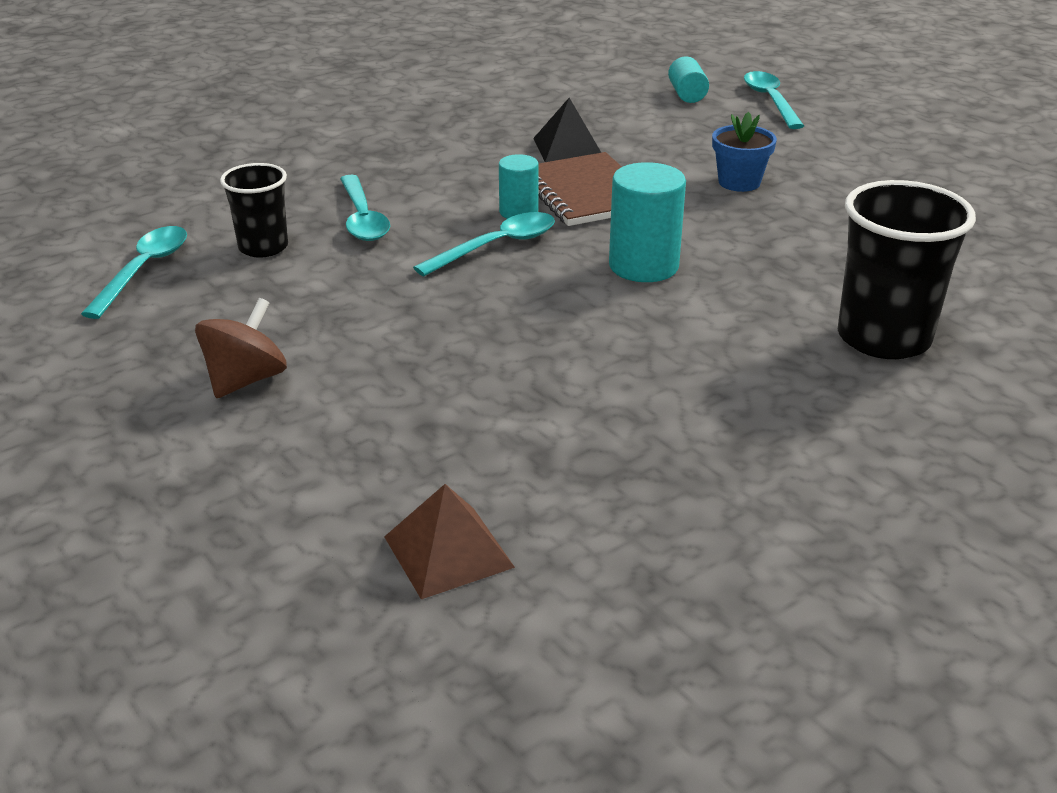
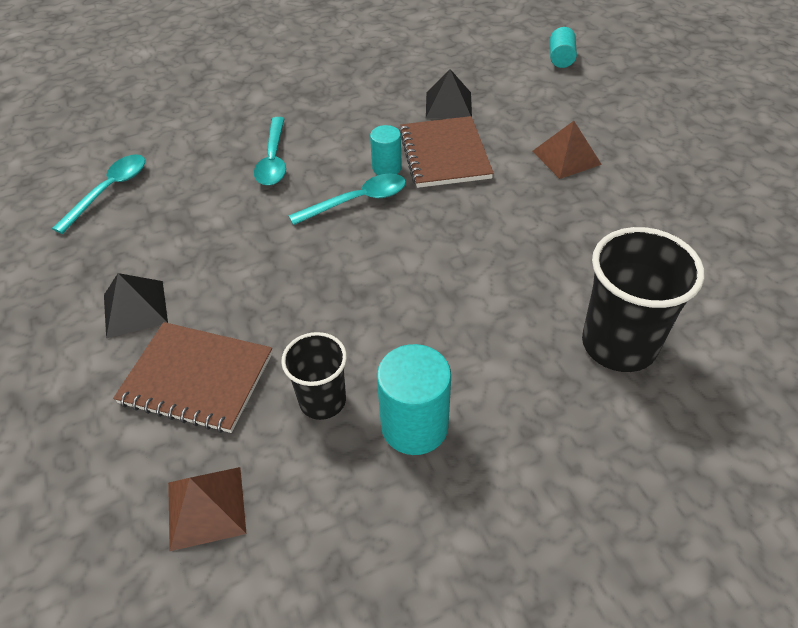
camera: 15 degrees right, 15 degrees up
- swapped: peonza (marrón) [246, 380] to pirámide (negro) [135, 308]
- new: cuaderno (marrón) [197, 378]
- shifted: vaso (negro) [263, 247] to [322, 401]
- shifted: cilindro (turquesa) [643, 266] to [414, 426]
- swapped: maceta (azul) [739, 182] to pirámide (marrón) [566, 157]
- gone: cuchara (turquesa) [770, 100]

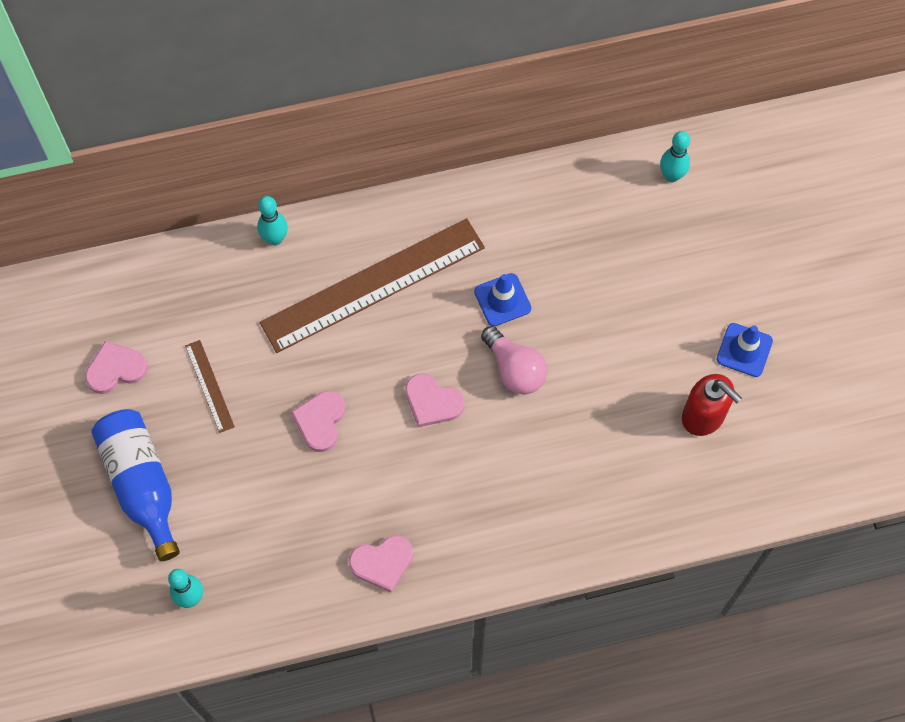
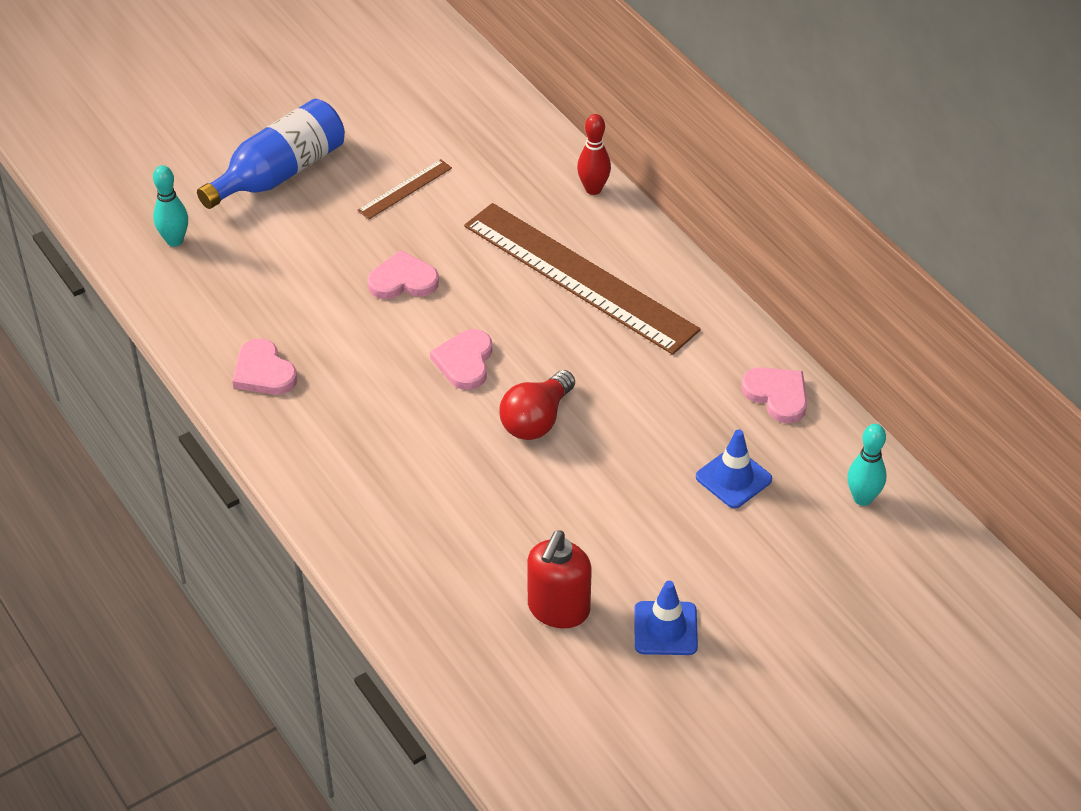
camera: 70 degrees right, 20 degrees down
- repainted: bombilla (rosa) [514, 369] to bombilla (rojo) [536, 420]
- repainted: bolo (turquesa) [275, 239] to bolo (rojo) [593, 189]
- shifted: cono de tráfico (azul) [502, 300] to [733, 478]
- shifted: corazón (rosa) [116, 369] to [777, 395]

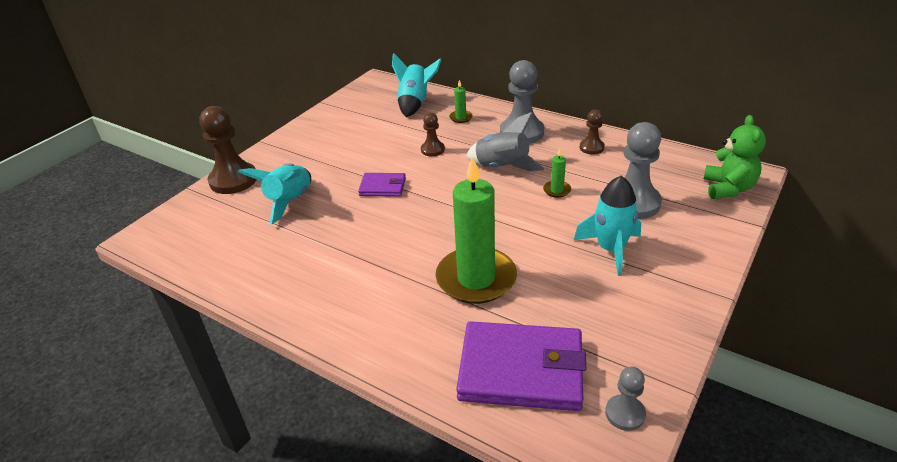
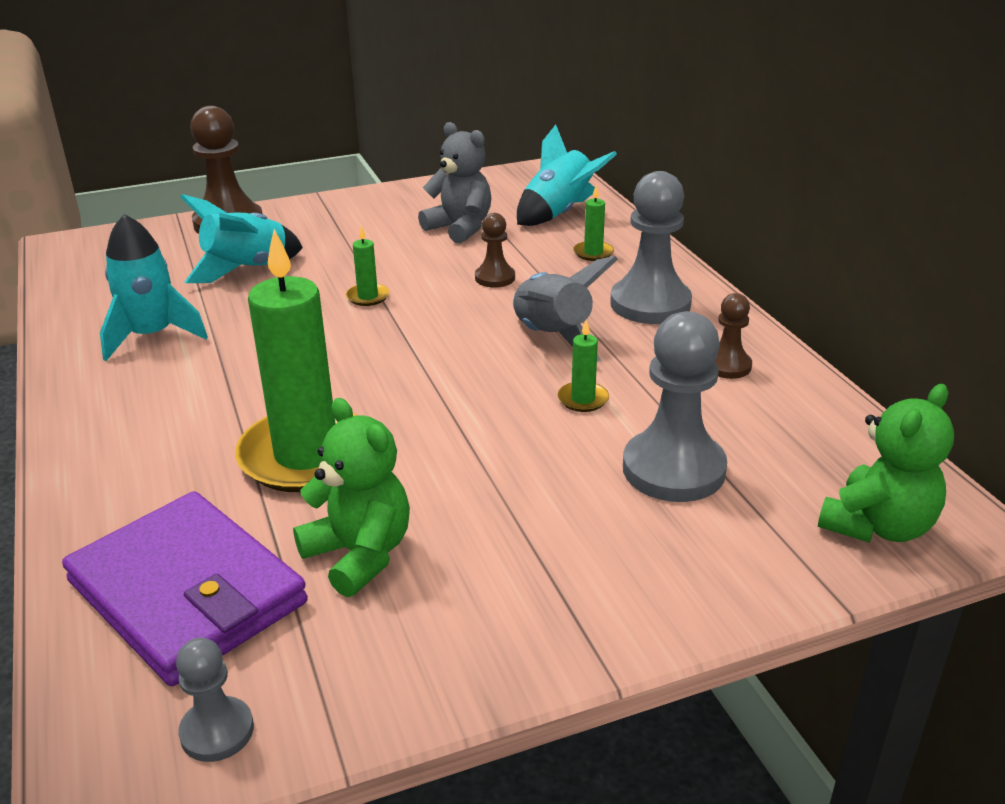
camera: 35 degrees right, 5 degrees down
- shifted: cohete (turquesa) [610, 249] to [152, 336]
- new: osito (verde) [359, 555]
- swapped: cartera (morado) [383, 187] to vela (verde) [368, 297]
- new: osito (gris) [460, 228]

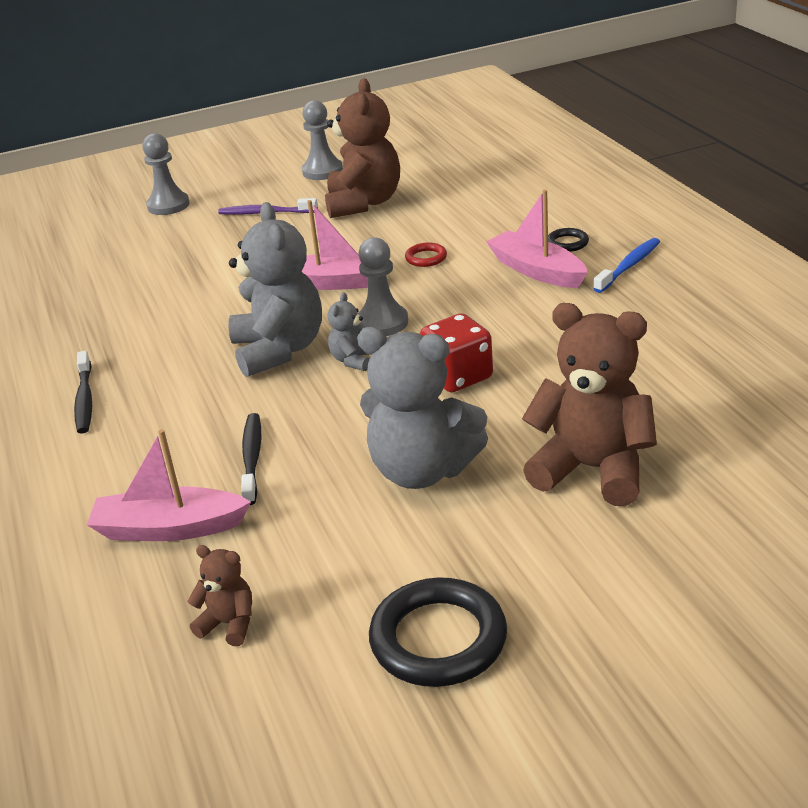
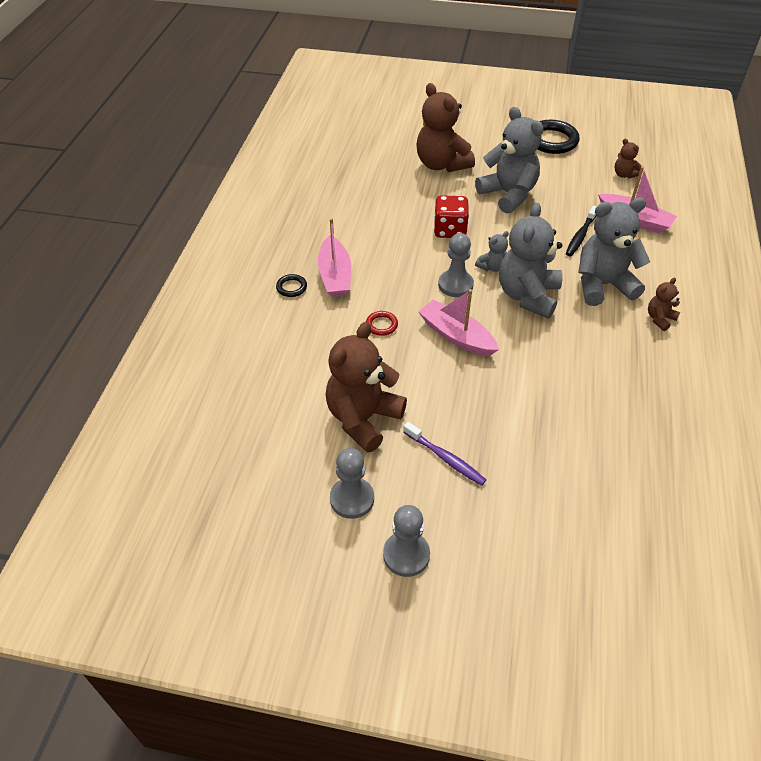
camera: 150 degrees left, 15 degrees up
- shifted: peón (gris) [168, 205] to [406, 555]
- new: osito (gris) [603, 285]
- swapped: cepillo de dientes (negro) [85, 399] to osito (marrón) [659, 319]
- gone: cepillo de dientes (azul) [628, 266]

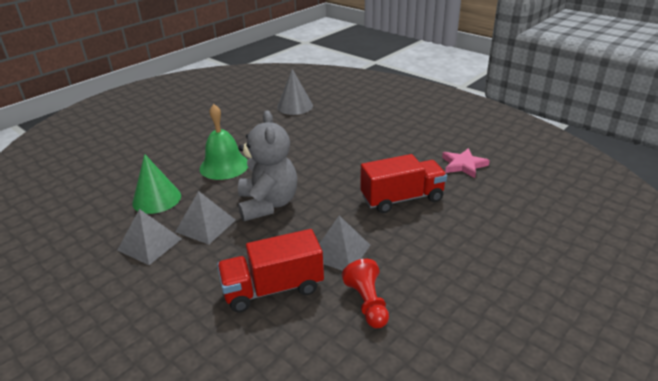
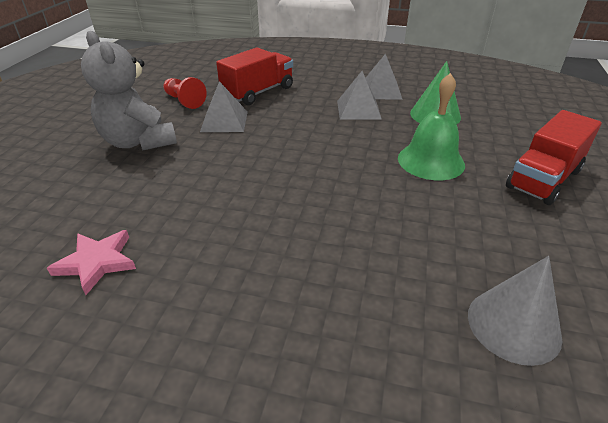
camera: 150 degrees right, 5 degrees up
- shifted: osito (gris) [268, 204] to [139, 142]
- shifted: camión (rojo) [402, 199] to [543, 179]

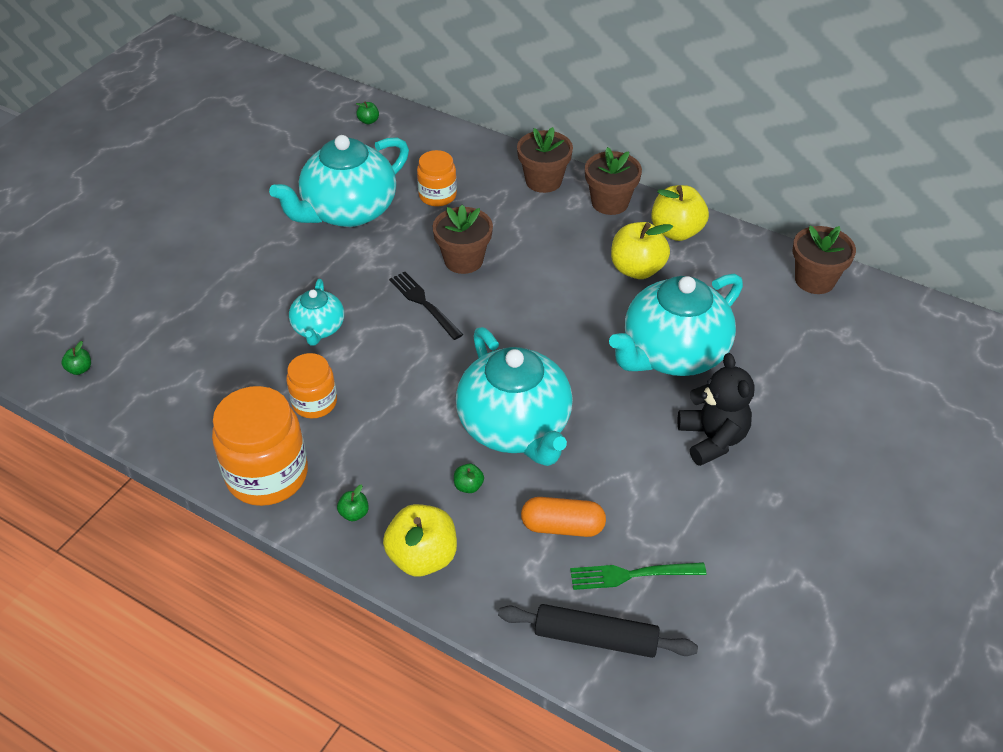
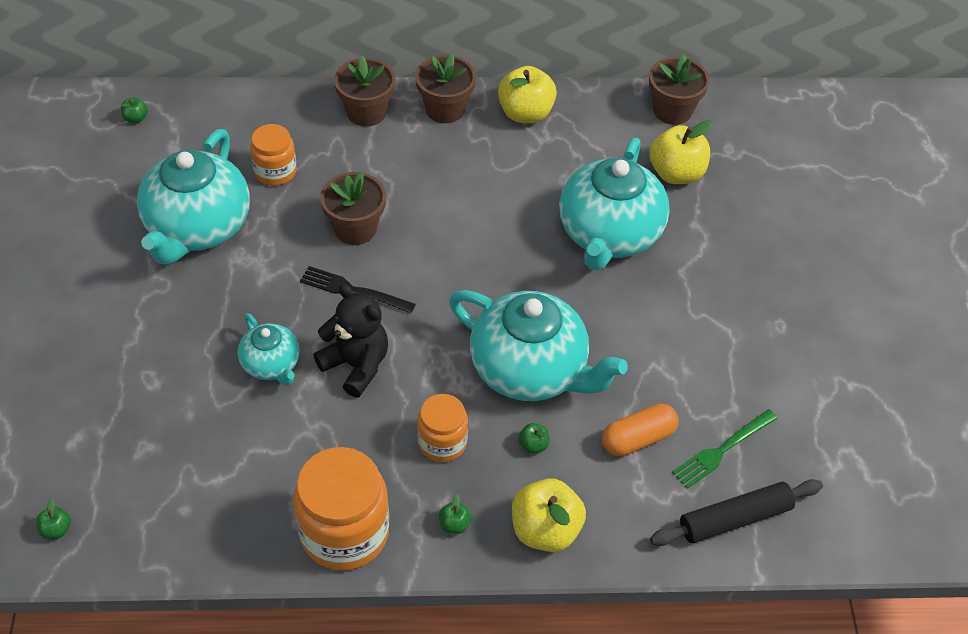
camera: 35 degrees left, 5 degrees up
- shifted: osito (negro) [712, 439] to [356, 365]
- shifted: tarro (naranja) [314, 402] to [442, 442]
- shifted: manzana (amarillo) [637, 269] to [676, 173]

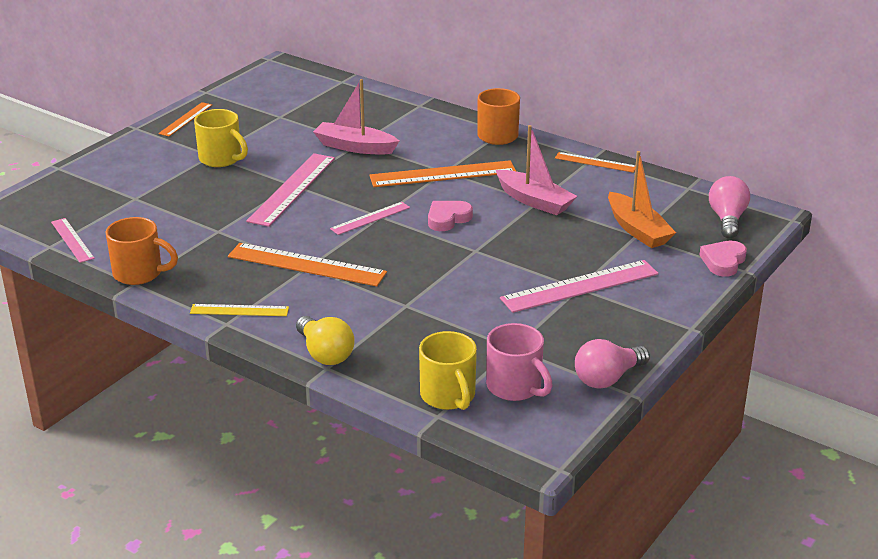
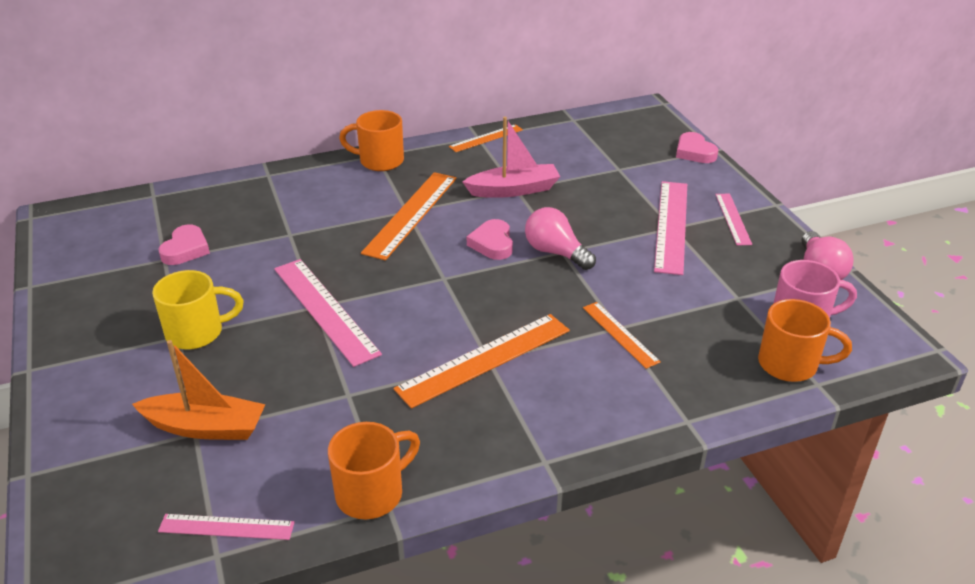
camera: 55 degrees left, 5 degrees up
- shifted: barco (naranja) [637, 230] to [205, 427]
- new: corazón (rosa) [185, 249]
- shifted: bombilla (rosa) [727, 219] to [556, 252]
- shifted: regla (naranja) [185, 119] to [620, 334]
- shifted: regla (rosa) [370, 218] to [733, 219]
- repainted: taza (amarillo) [448, 396] to taza (naranja) [790, 364]
- gone: regla (amarillo) [239, 310]
- gone: bombilla (amarillo) [325, 353]
- gone: barco (rosa) [355, 147]

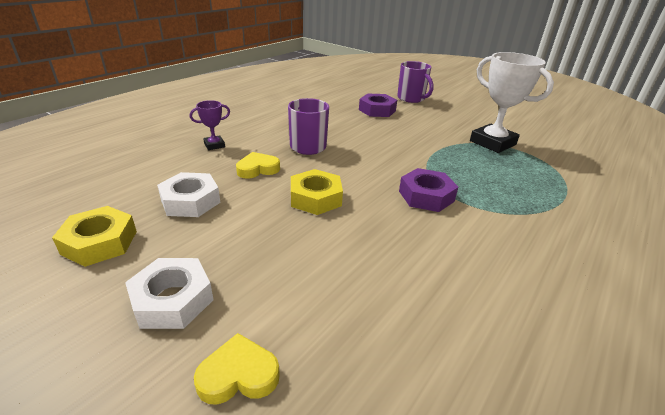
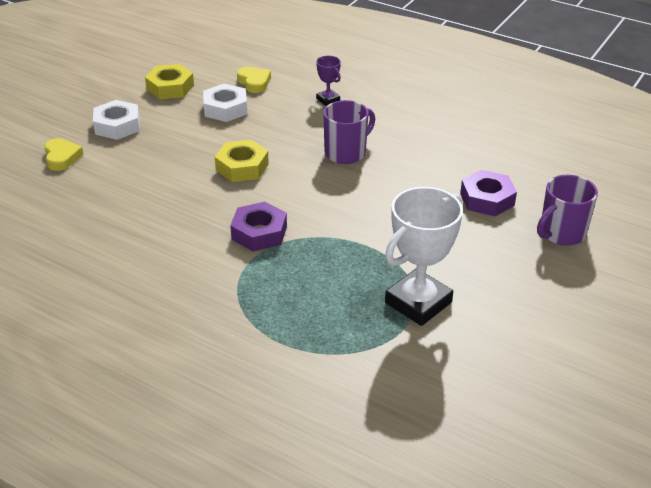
camera: 85 degrees right, 5 degrees up
- shifted: corazón (amarillo) [257, 169] to [254, 82]

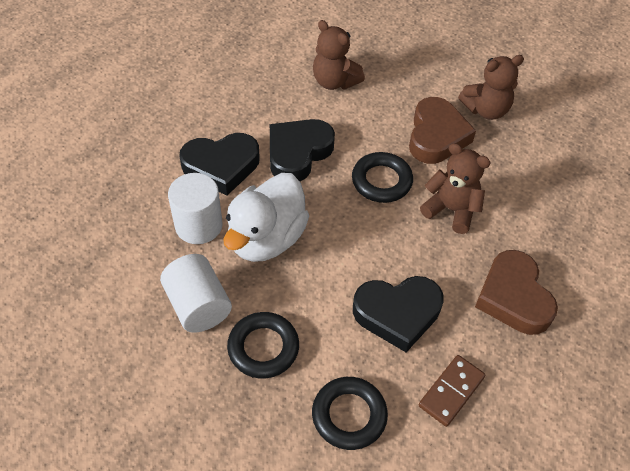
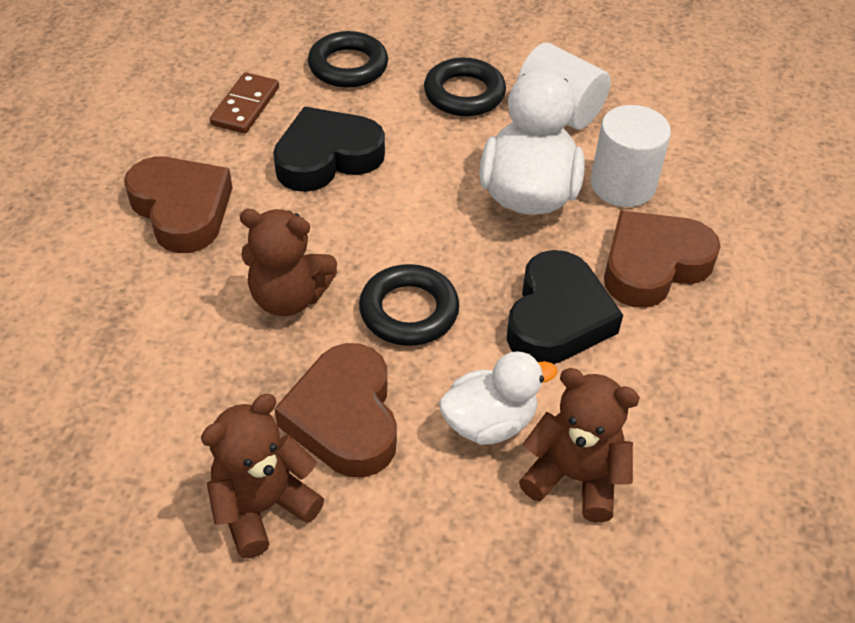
camera: 160 degrees right, 5 degrees down
- new: pato (blanco) [489, 422]
- repainted: corazón (negro) [221, 166] to corazón (marrón) [653, 265]

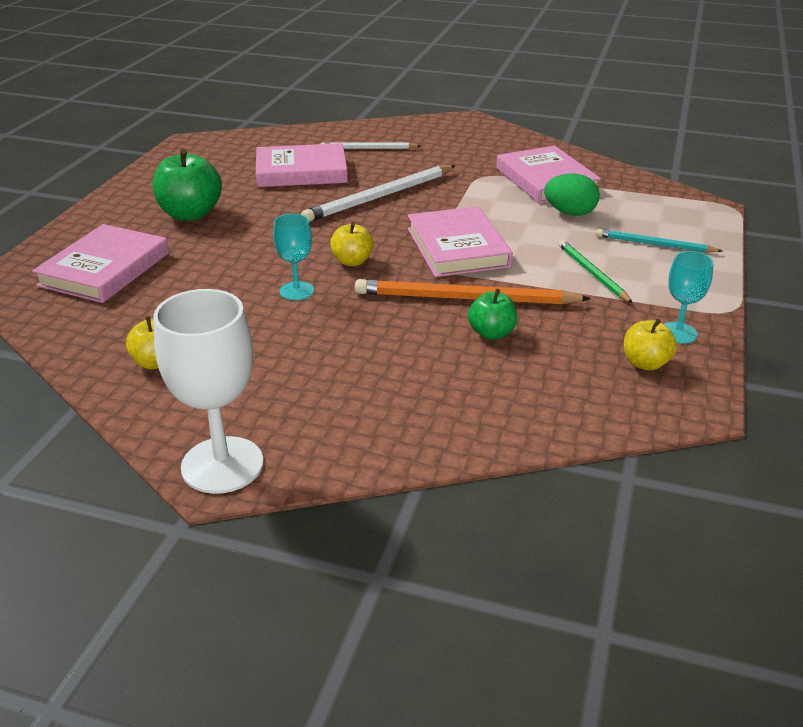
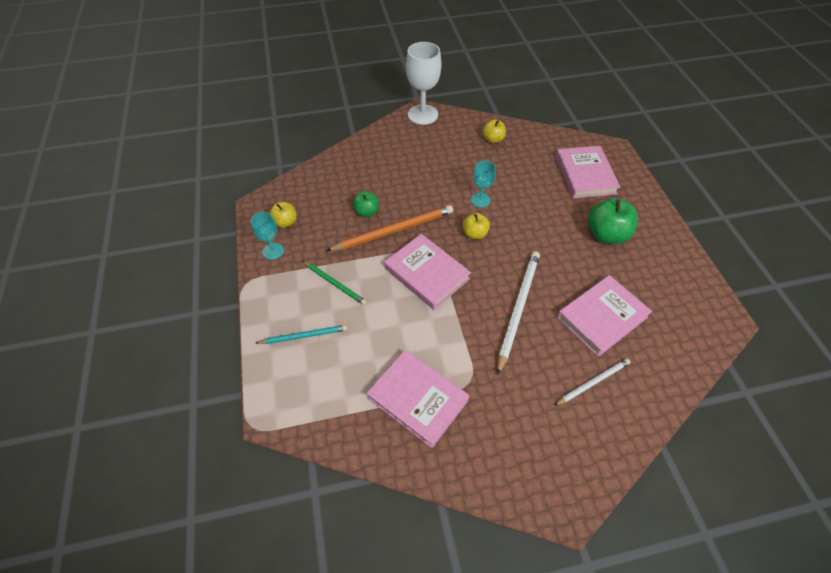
camera: 150 degrees right, 20 degrees up
- gone: huevo (verde) [570, 213]

